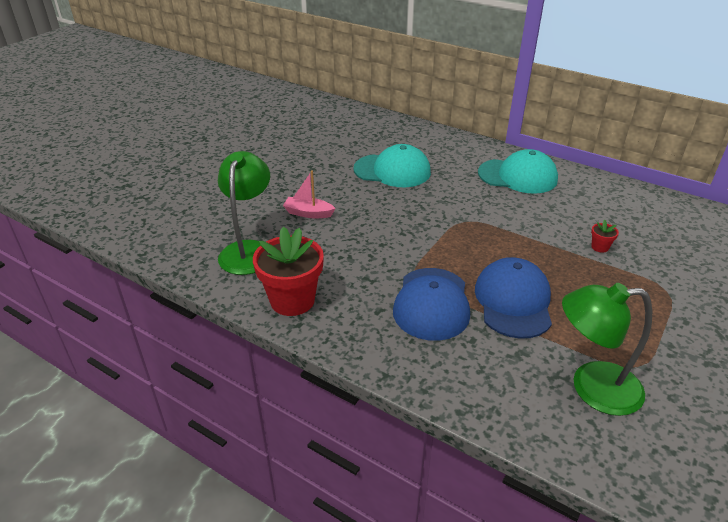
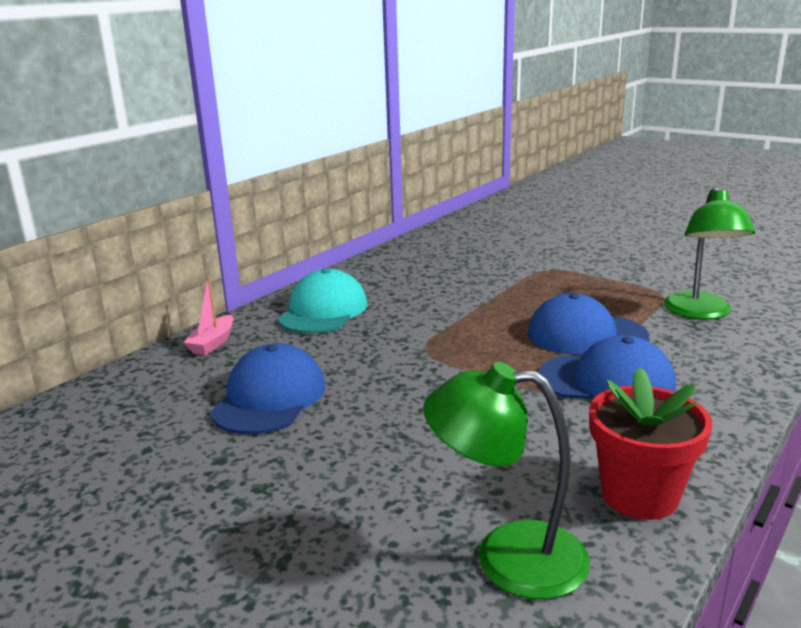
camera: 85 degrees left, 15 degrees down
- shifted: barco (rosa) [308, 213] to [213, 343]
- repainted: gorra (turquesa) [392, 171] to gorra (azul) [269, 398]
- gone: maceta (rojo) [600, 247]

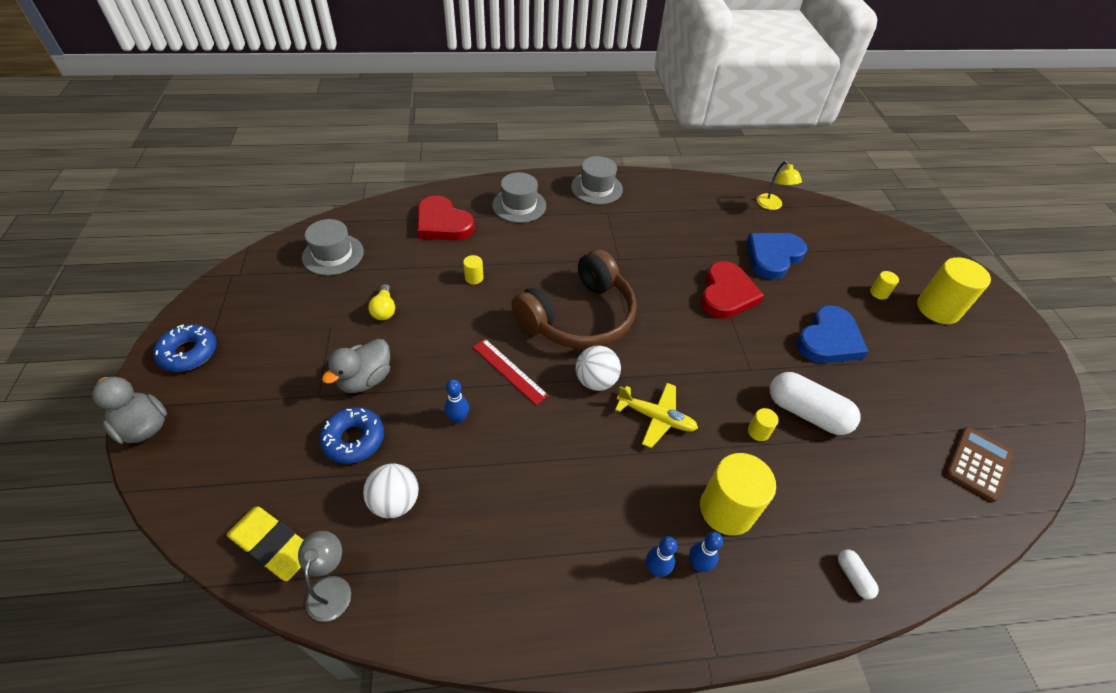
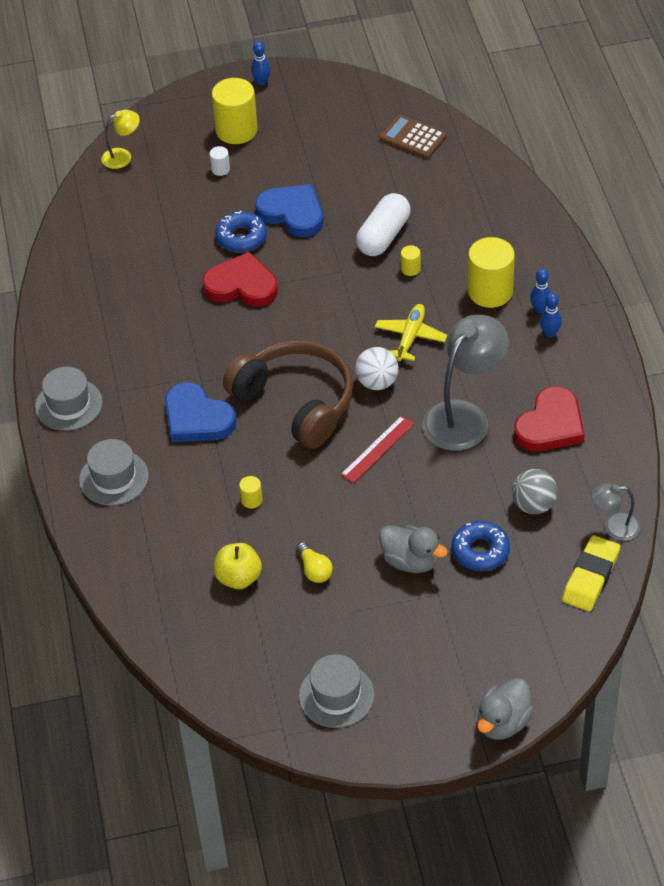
camera: 90 degrees left, 0 degrees up
- shifted: lámpara (amarillo) [772, 205] to [122, 156]
- shifted: corazón (azul) [773, 257] to [197, 418]
- repainted: cilindro (amarillo) [879, 293] to cilindro (blanco) [220, 169]
- new: manzana (amarillo) [239, 578]
- shifted: rosquilla (azul) [189, 353] to [241, 237]
- shifted: bolo (azul) [458, 418] to [261, 82]
- rotated: bombilla (amarillo) [384, 310] = [314, 570] 75 degrees clockwise
- shifted: sombrero (gris) [333, 254] to [336, 695]
- new: lámpara (gris) [464, 416]
- repainted: pelota (blanco) [395, 502] to pelota (gris) [534, 505]
- shifted: corazón (rojo) [443, 223] to [550, 425]
- gone: cápsula (blanco) [853, 577]

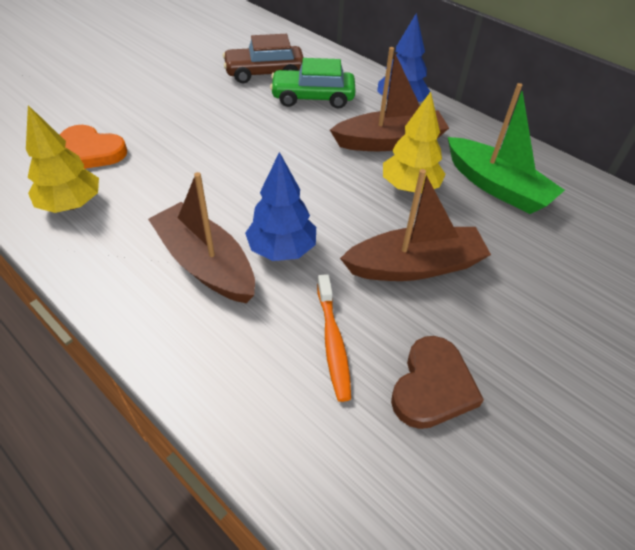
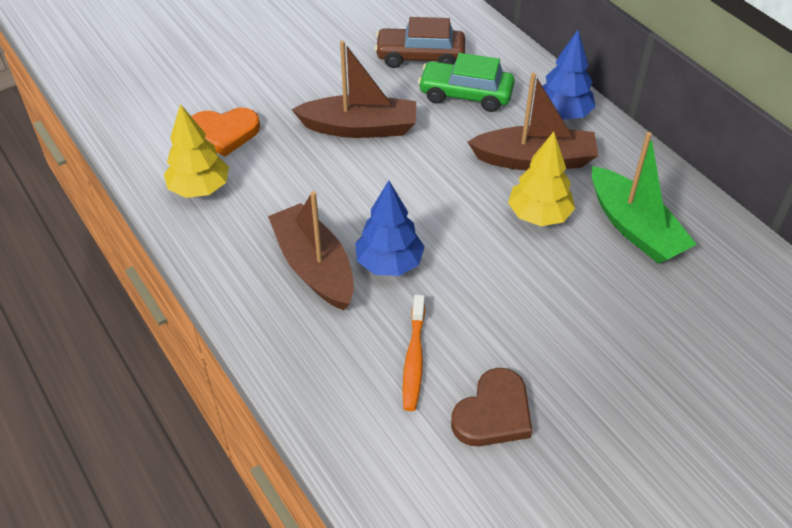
camera: 15 degrees right, 0 degrees up
- rotated: corazón (naranja) [91, 151] = [224, 133] 45 degrees counterclockwise
- shifted: barco (marrón) [415, 266] to [360, 128]

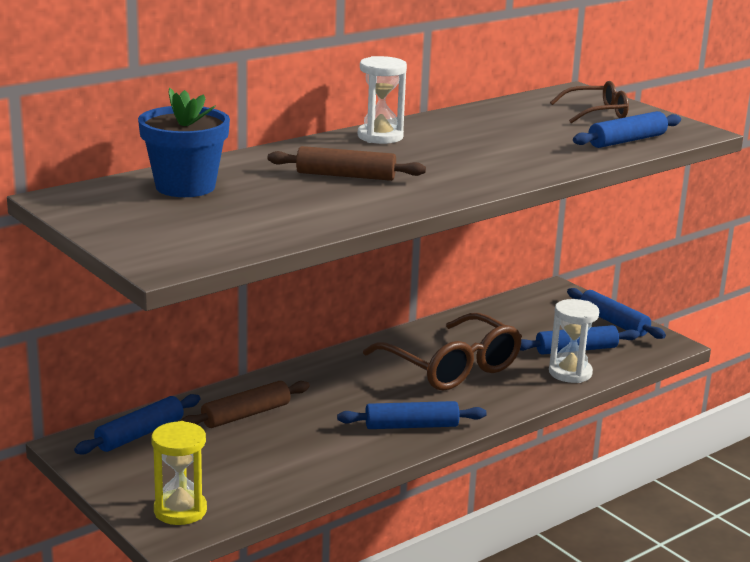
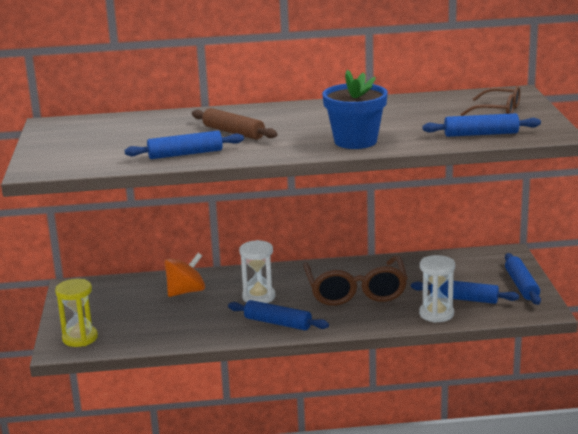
camera: 35 degrees right, 0 degrees up
- shifted: rodillo (azul) [140, 434] to [185, 154]
- swapped: rodillo (marrón) [246, 415] to peonza (naranja) [186, 292]
- shifted: reloj de arena (blanco) [380, 137] to [258, 297]
- shifted: maceta (azul) [185, 187] to [355, 141]

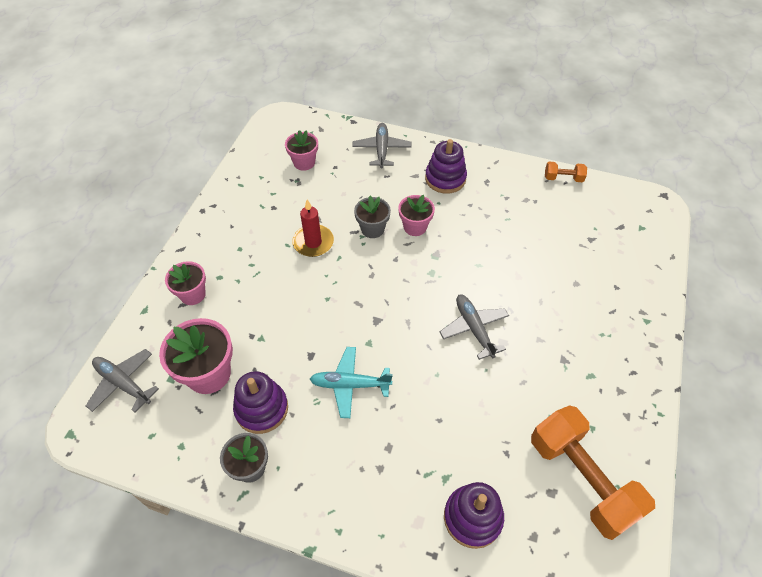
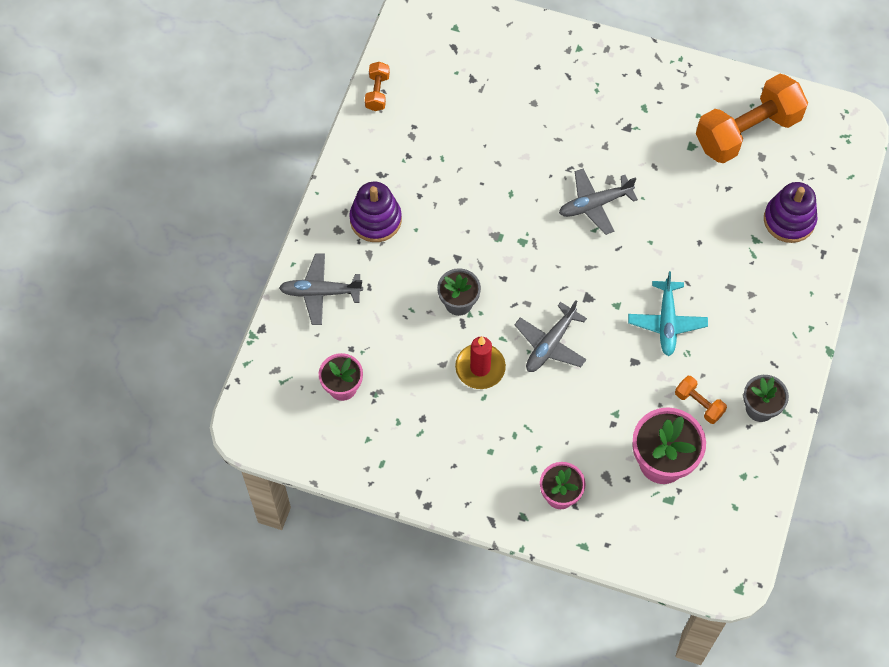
camera: 90 degrees left, 10 degrees up
- shifted: avión (gris) [123, 383] to [550, 344]
- swapped: juguete apilable (morado) [261, 409] to mancuerna (naranja) [699, 404]
- gone: maceta (rosa) [415, 227]

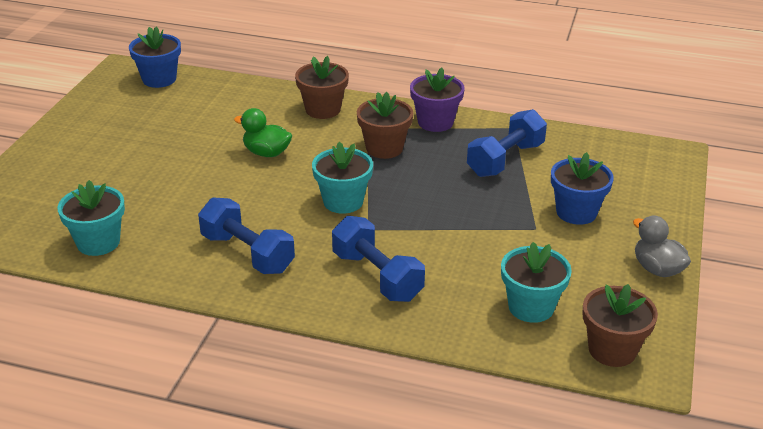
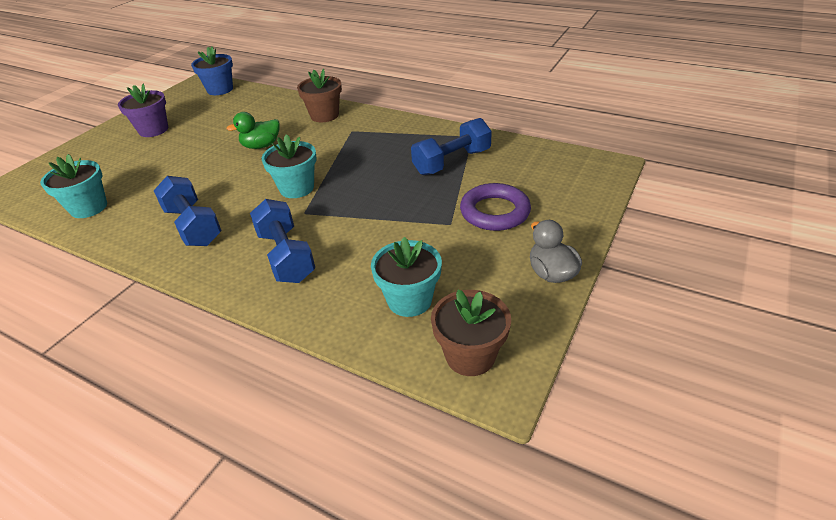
camera: 15 degrees right, 5 degrees up
- shifted: maceta (morado) [435, 122] to [153, 130]
- rotated: pato (verde) [266, 153] = [261, 146] 60 degrees counterclockwise
- swapped: maceta (azul) [576, 212] to anillo (morado) [494, 212]
- gone: maceta (marrón) [384, 148]

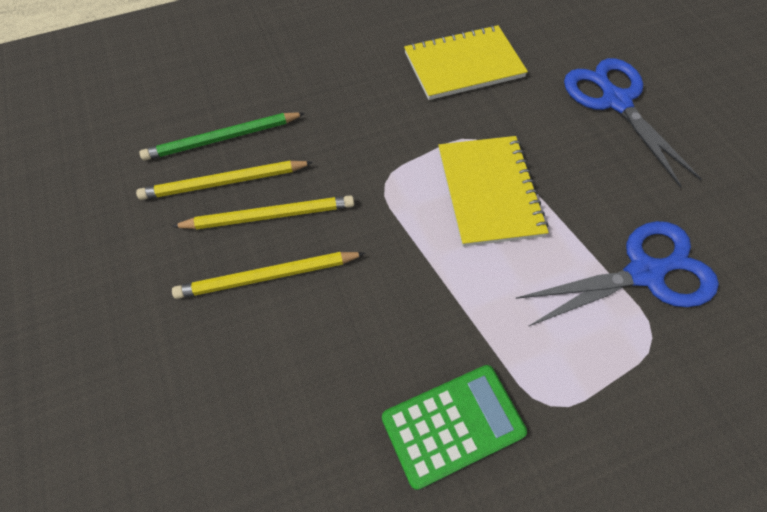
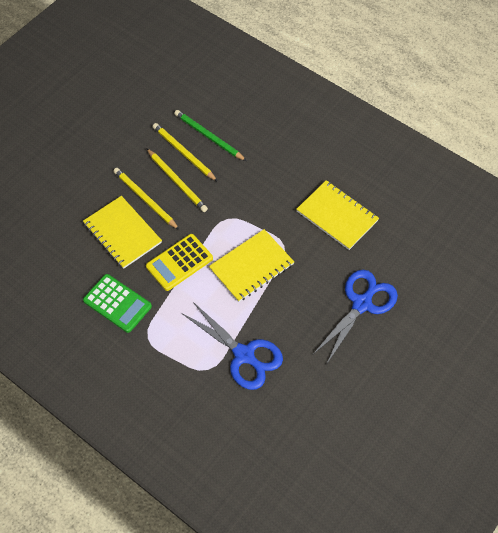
camera: 60 degrees right, 0 degrees up
- new: cuaderno (amarillo) [122, 233]
- new: calculadora (amarillo) [179, 262]

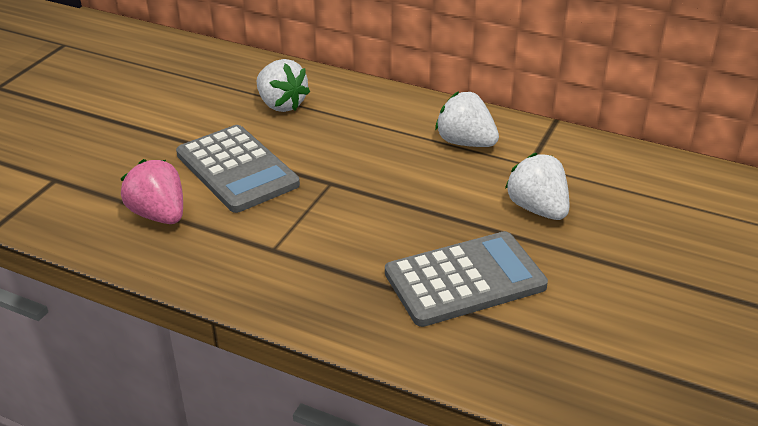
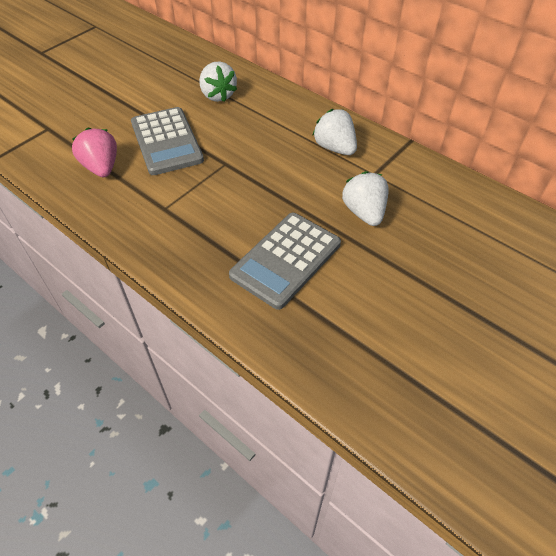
camera: 15 degrees right, 15 degrees up
- rotated: calculadora (gris) [465, 280] = [286, 260] 135 degrees clockwise

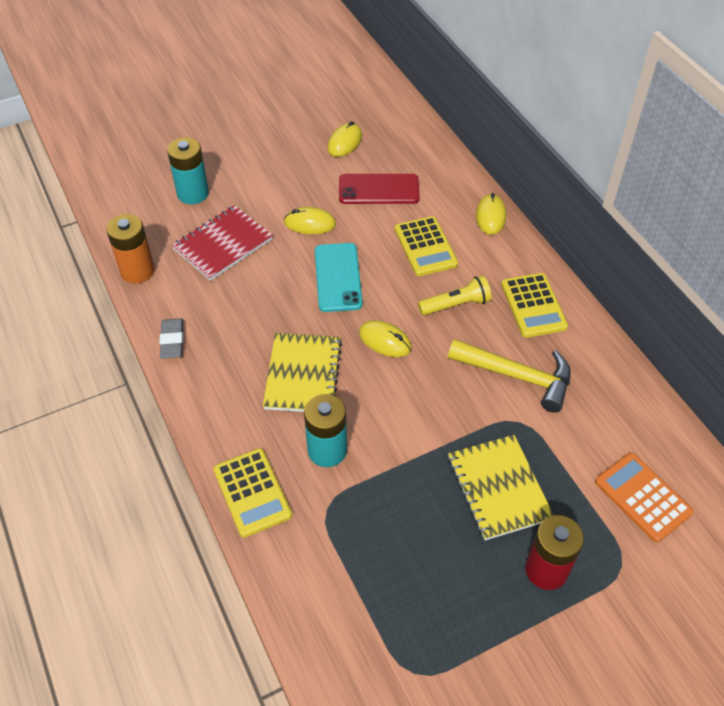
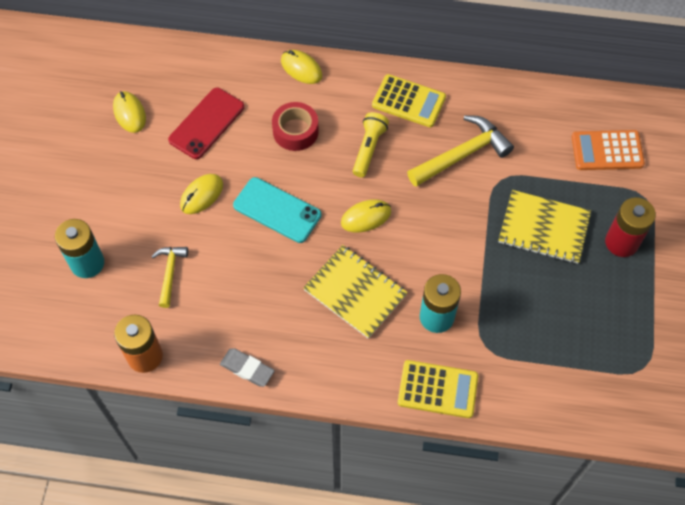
camera: 55 degrees left, 10 degrees up
- swapped: cuaderno (rojo) [223, 244] to martillo (amarillo) [170, 273]
- swapped: calculadora (amarillo) [425, 247] to cinta adhesiva (rojo) [295, 131]

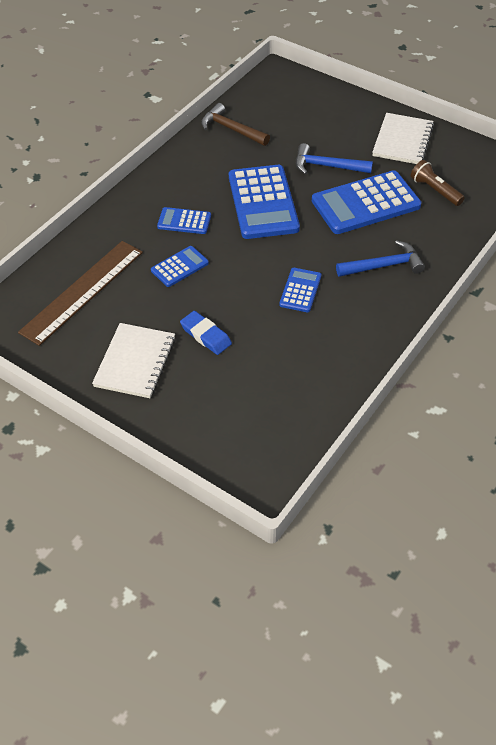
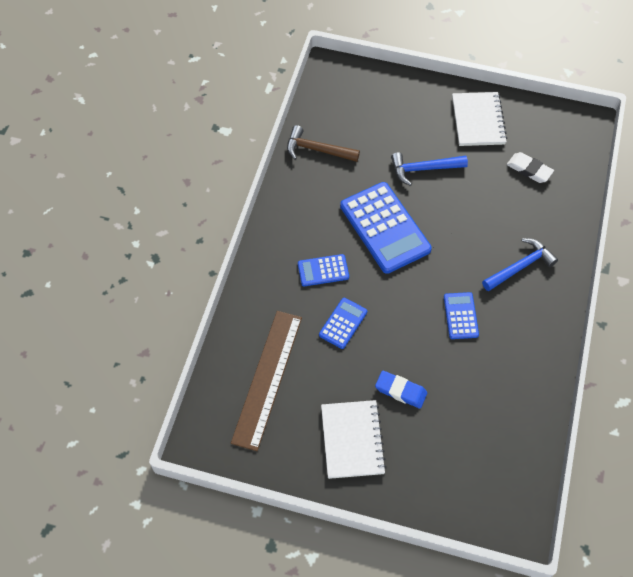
camera: 20 degrees left, 10 degrees up
- swapped: lámpara de mano (marrón) [435, 190] to goma de borrar (blanco) [529, 169]
- gone: calculadora (azul) [365, 203]

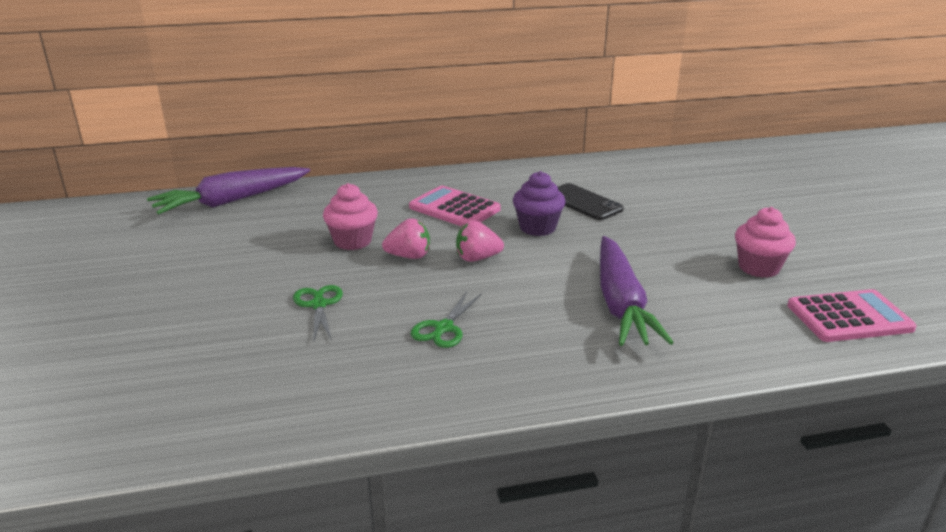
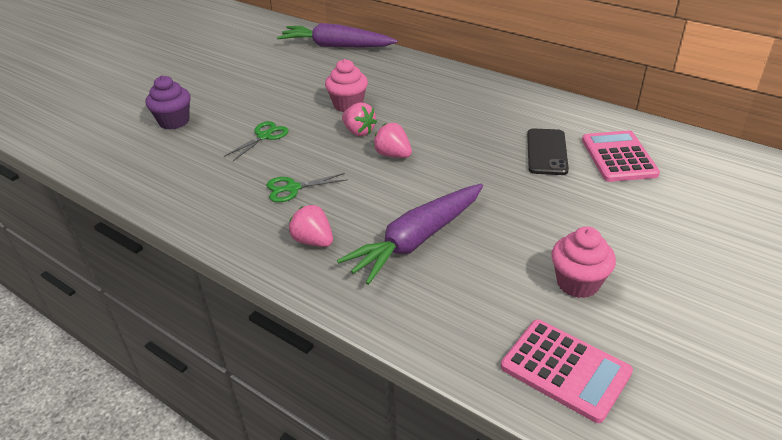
camera: 50 degrees right, 10 degrees up
- shifted: magdalena (morado) [537, 228] to [174, 121]
- new: fresa (rosa) [313, 241]
- shifted: calculadora (rosa) [454, 208] to [618, 157]

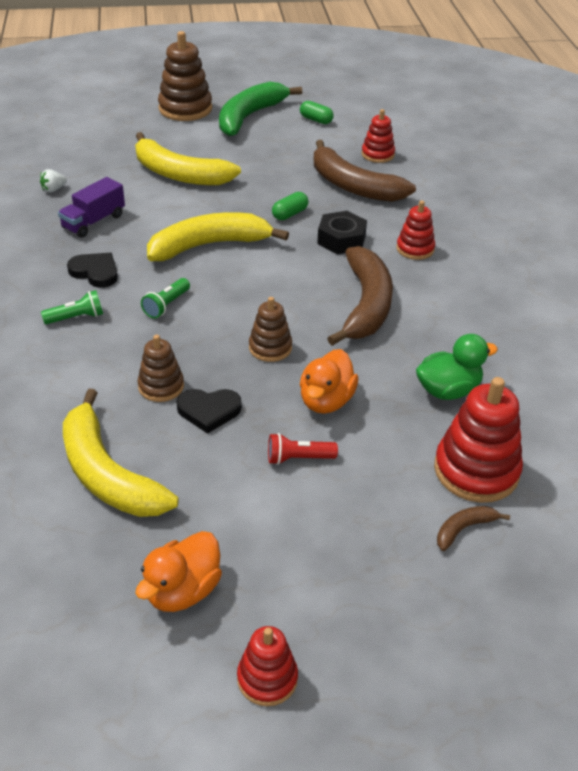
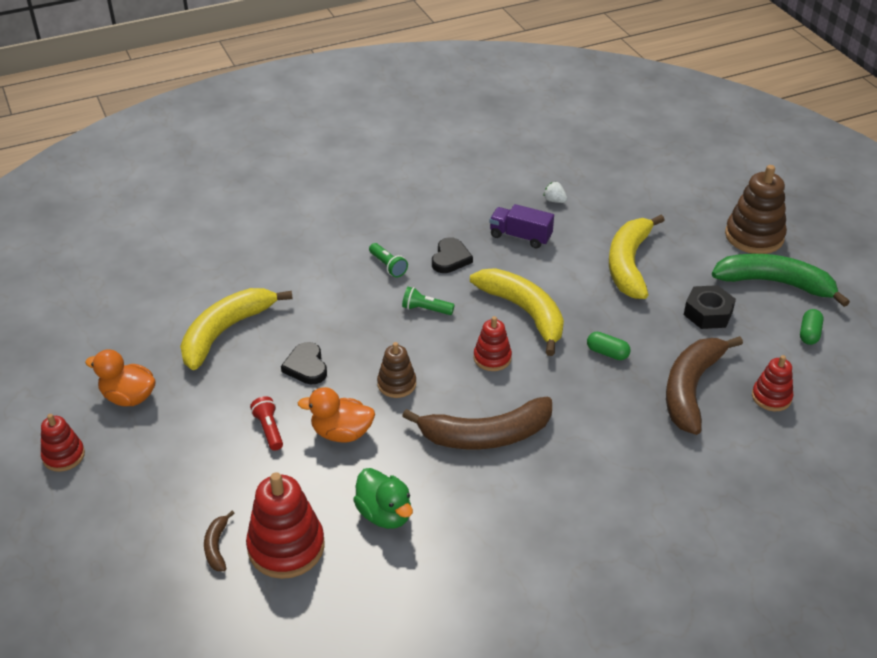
camera: 75 degrees right, 0 degrees up
- rotated: plátano (marrón) [464, 529] = [217, 546] 135 degrees counterclockwise
- shifted: juguete apilable (rojo) [415, 249] to [492, 358]
- shifted: tuerca (negro) [341, 240] to [708, 313]
- gone: juguete apilable (marrón) [161, 386]

